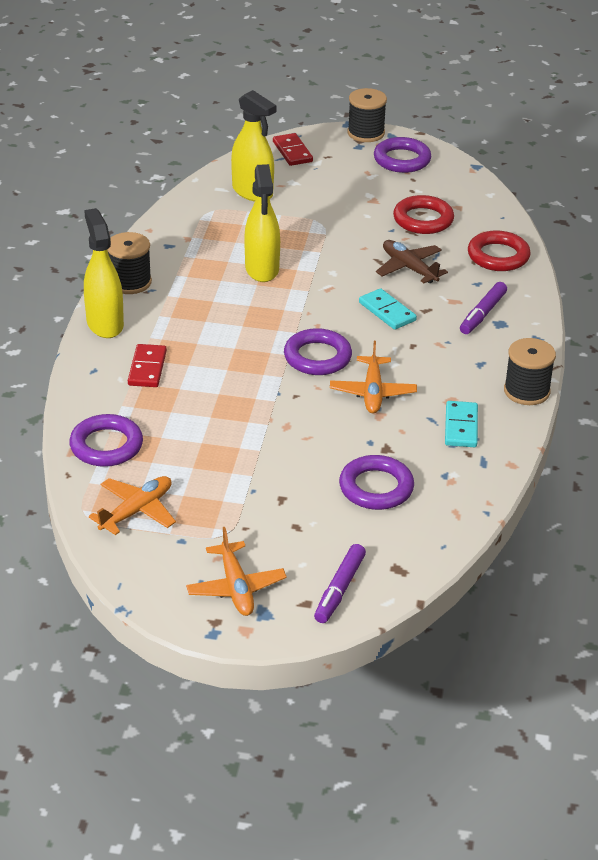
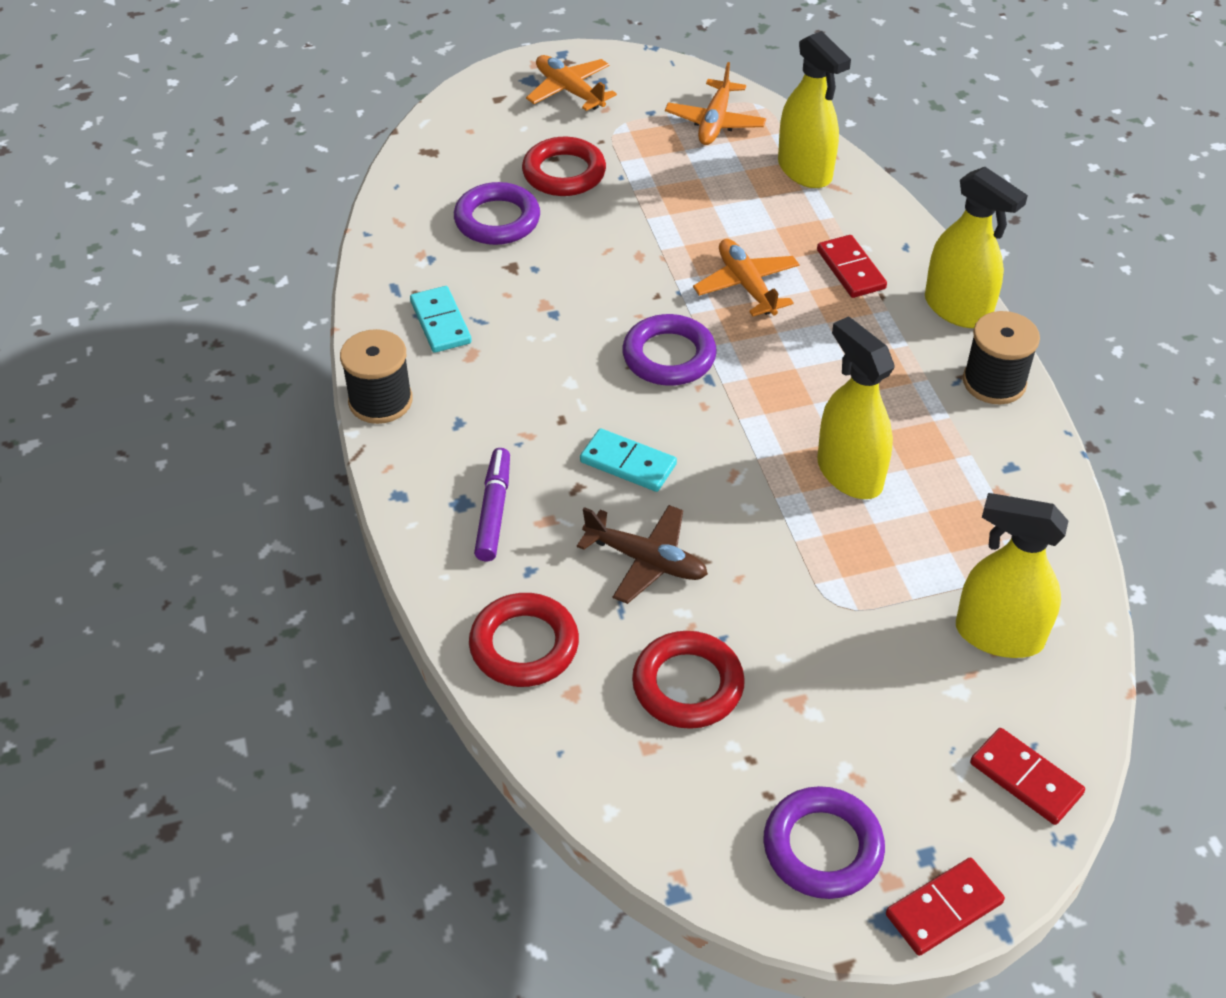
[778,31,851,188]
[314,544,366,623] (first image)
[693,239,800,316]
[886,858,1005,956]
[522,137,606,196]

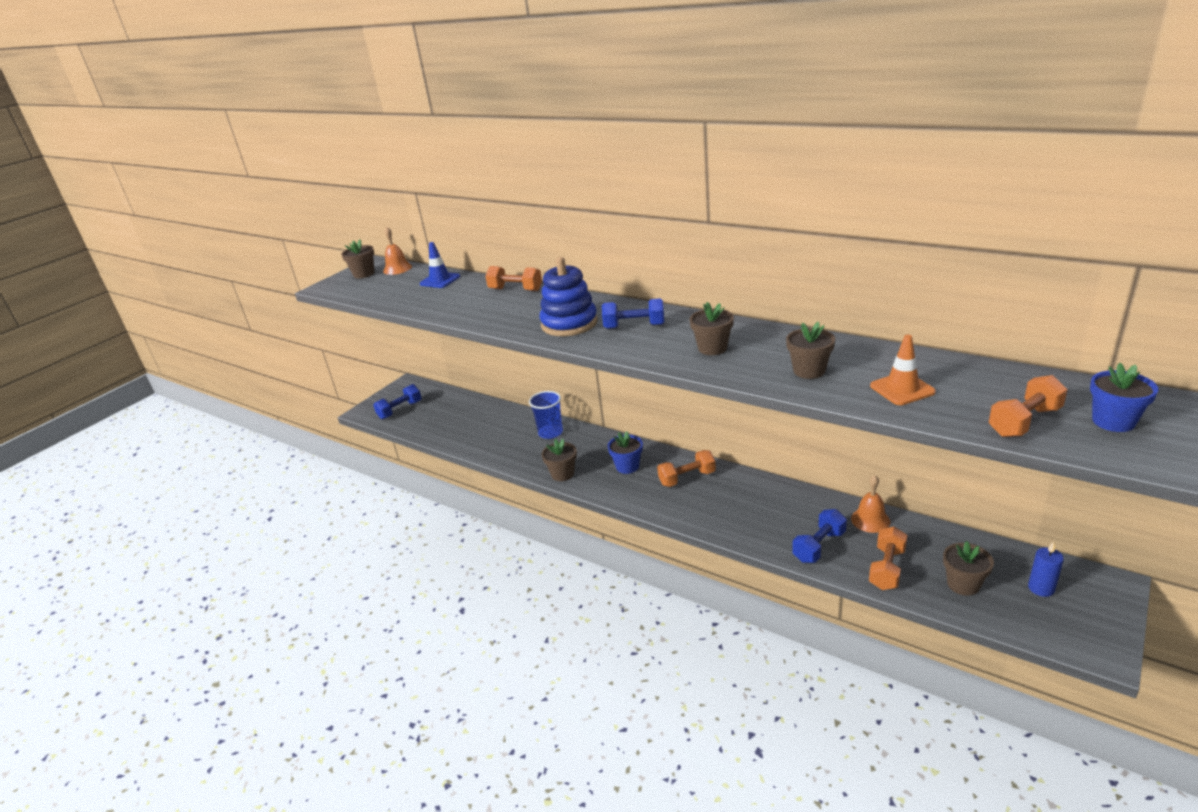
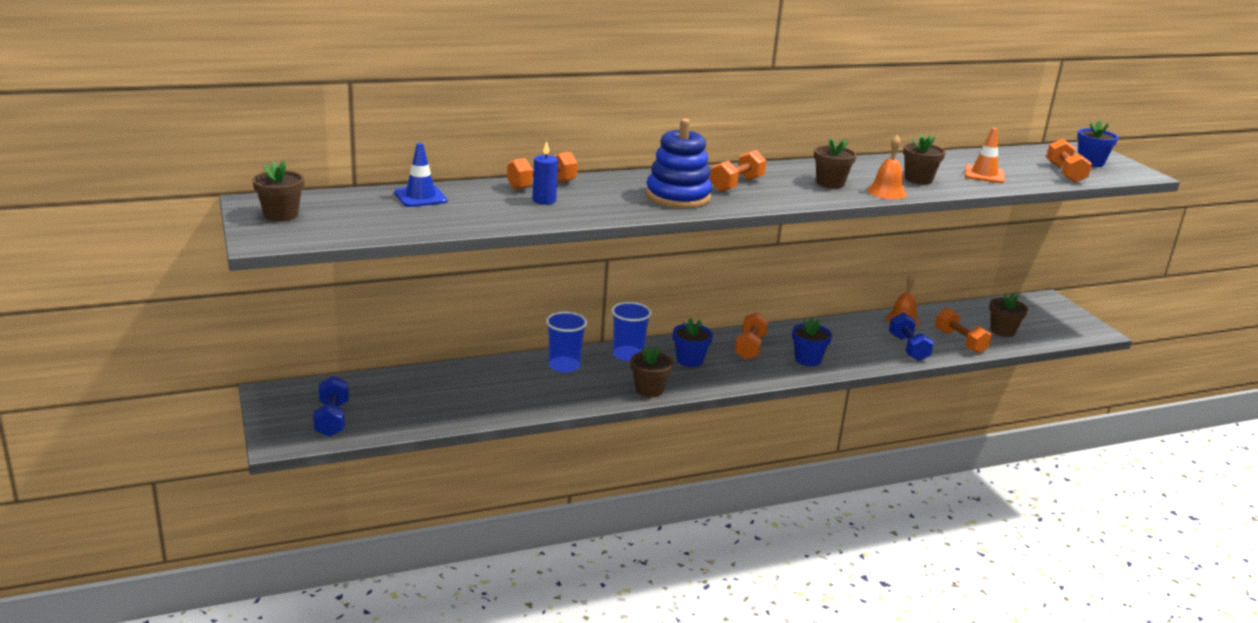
[867,135,907,199]
[710,150,766,192]
[533,141,558,205]
[611,302,652,361]
[792,317,832,366]

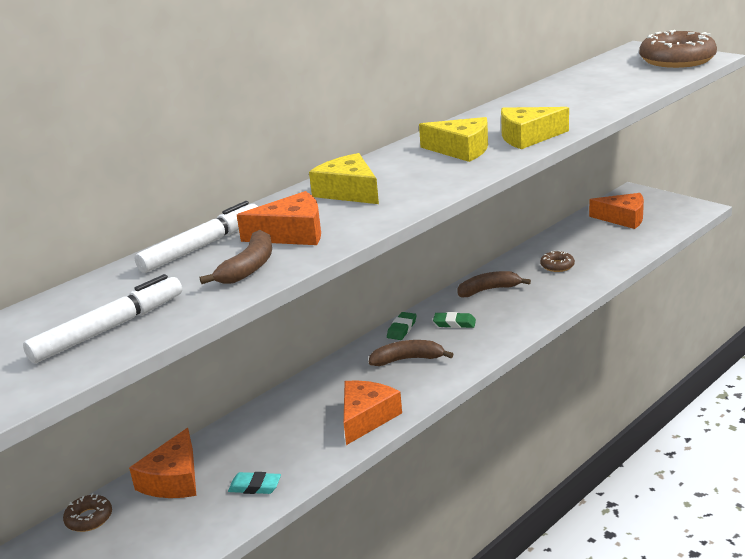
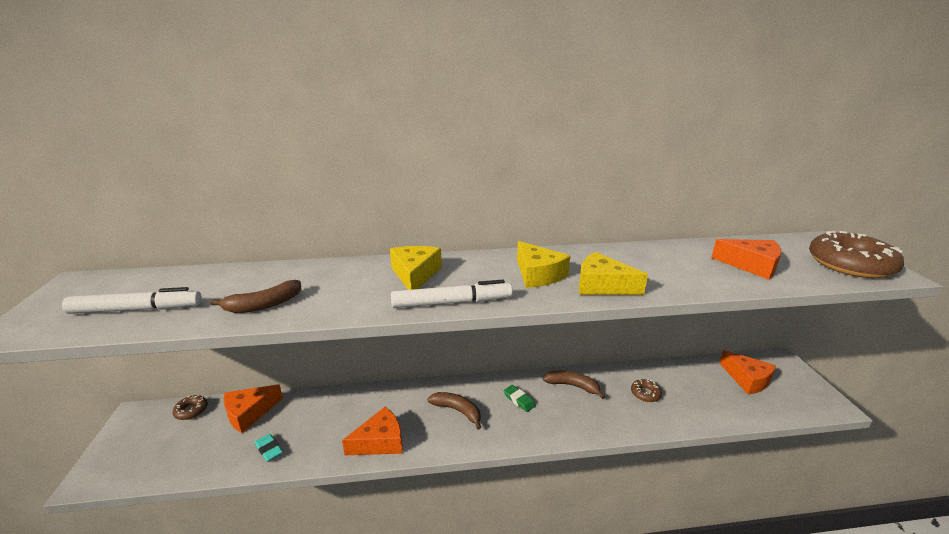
[391,280,513,308]
[711,239,781,280]
[387,312,417,340] (first image)

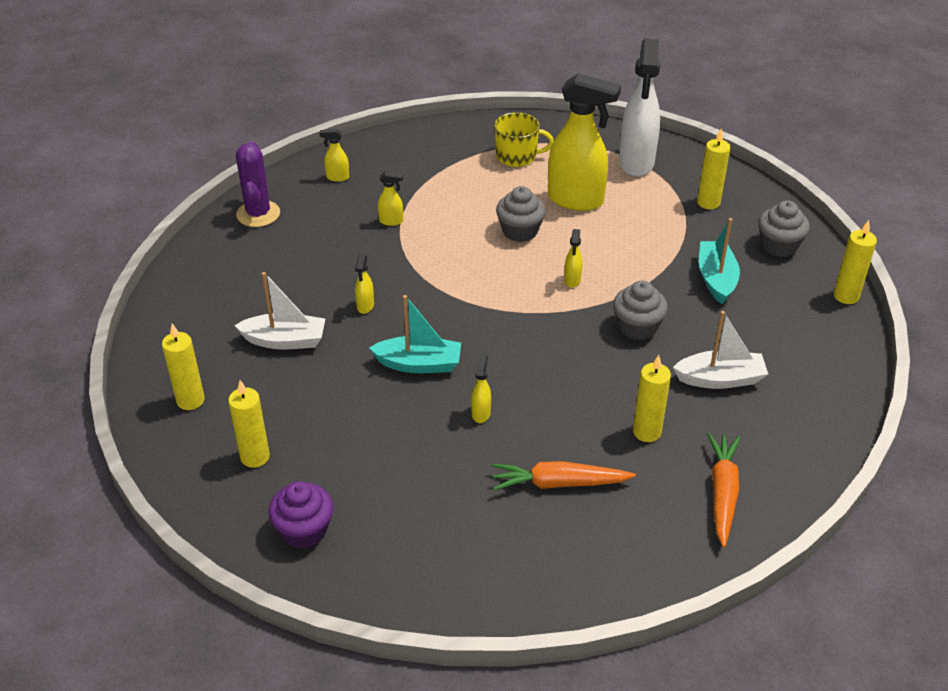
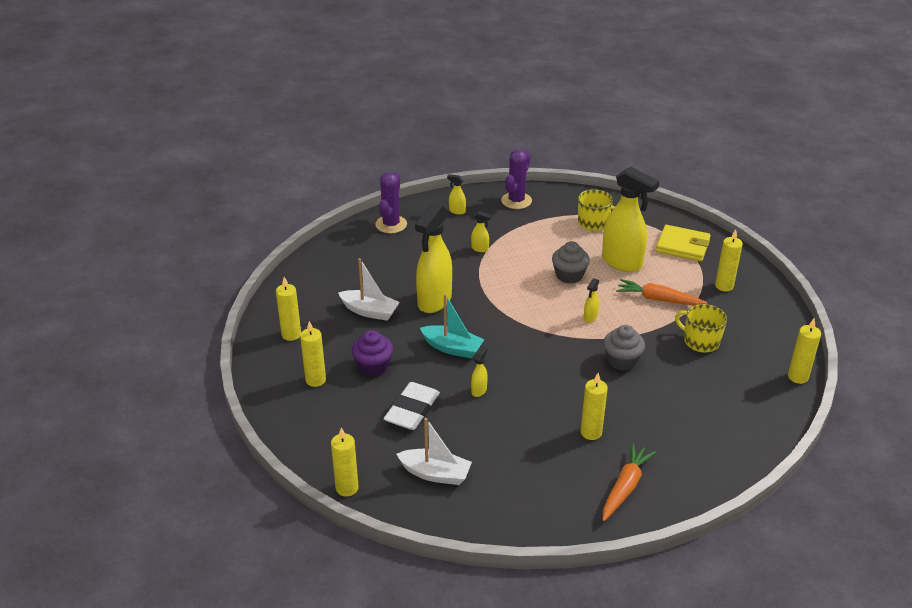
[352,330,393,376]
[415,203,452,313]
[616,279,707,305]
[656,225,711,262]
[396,418,472,485]
[675,304,727,353]
[758,200,810,257] (first image)
[331,427,359,497]
[384,382,440,430]
[501,150,532,209]

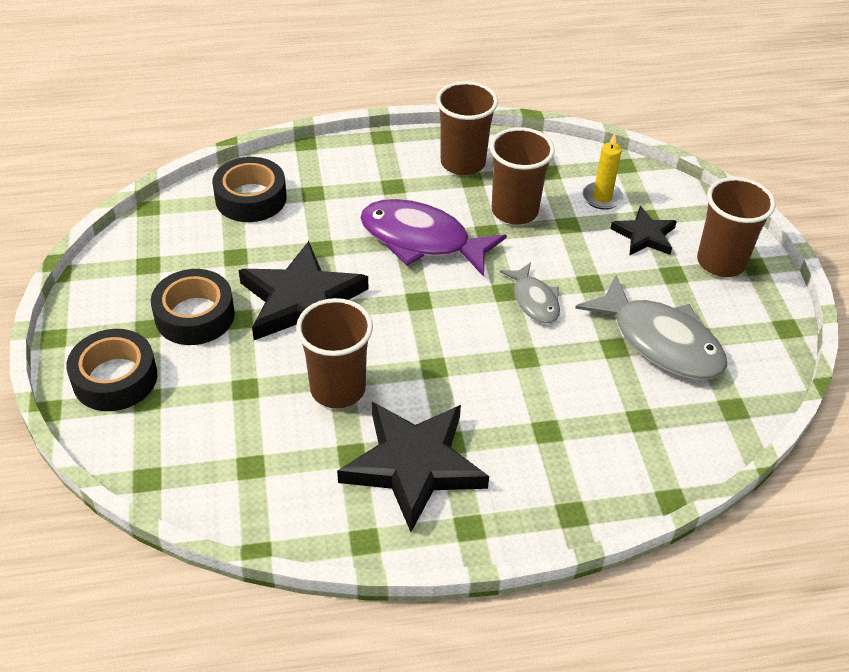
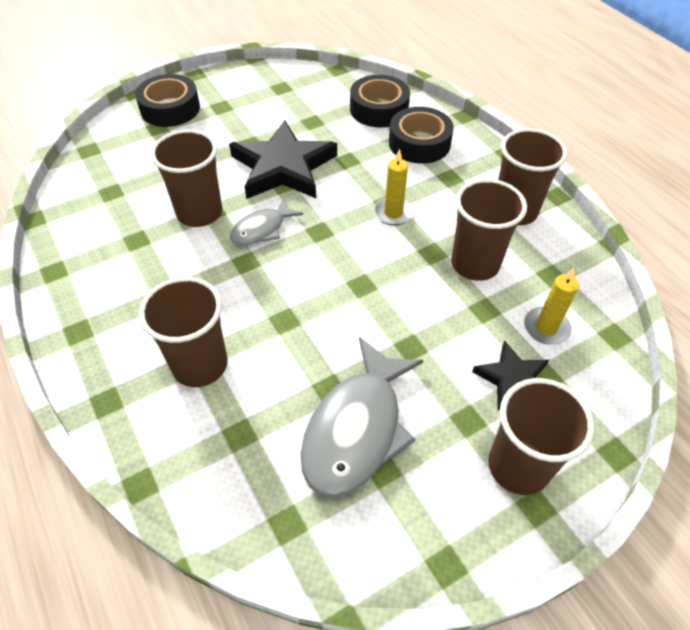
[389,107,454,163]
[337,402,489,532] (first image)
[374,149,414,226]
[230,198,303,245]
[139,277,228,387]

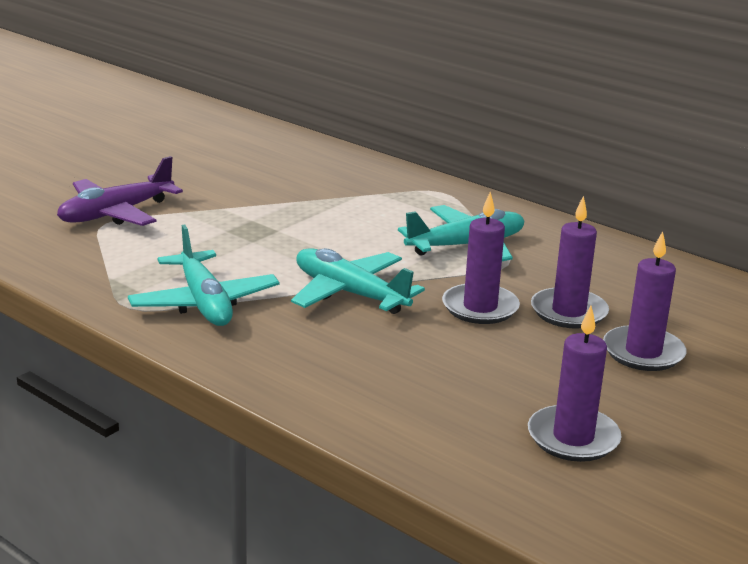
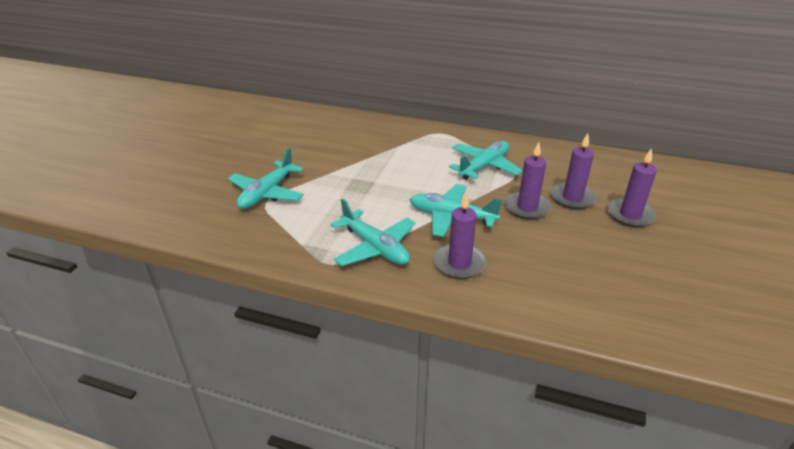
[228,148,304,209]
[434,193,487,279]

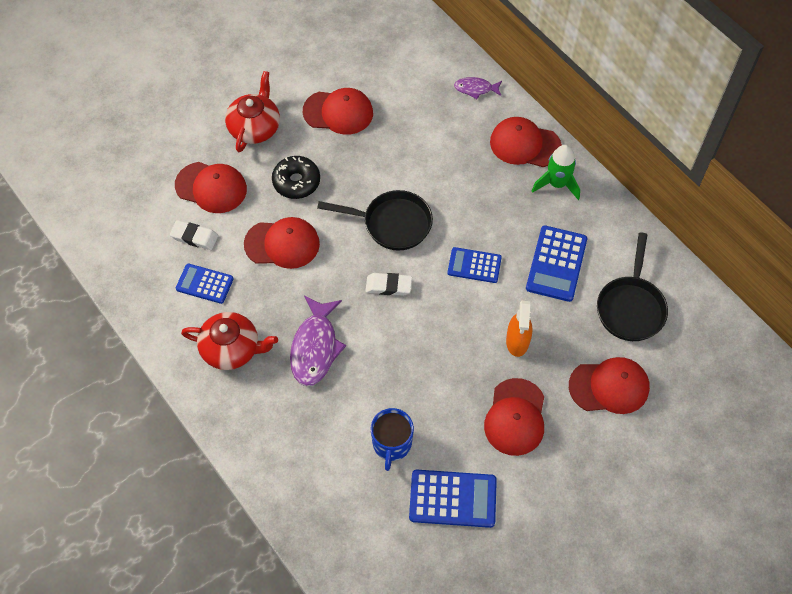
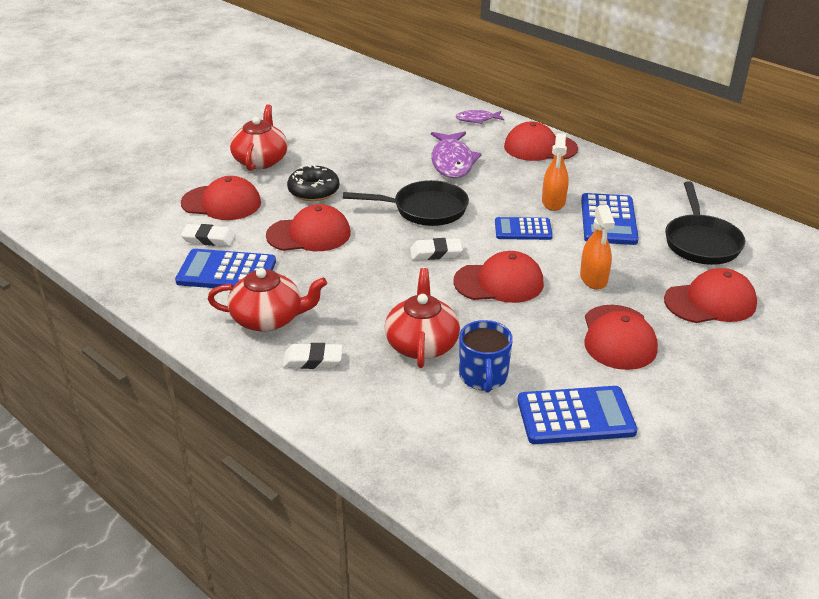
[175,249,276,288]
[431,131,482,178]
[453,251,544,303]
[532,145,580,200] (first image)
[282,343,343,369]
[385,268,460,368]
[542,133,569,211]

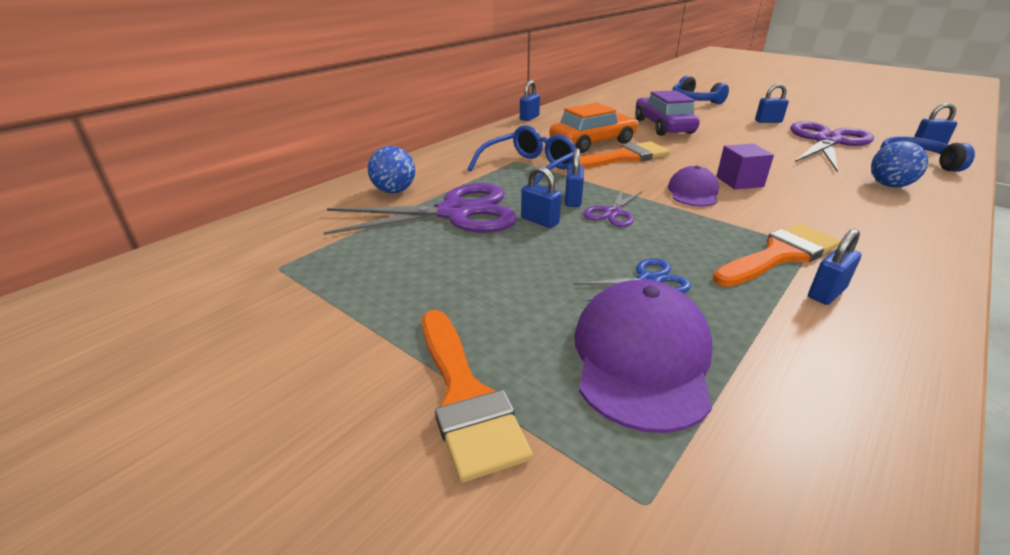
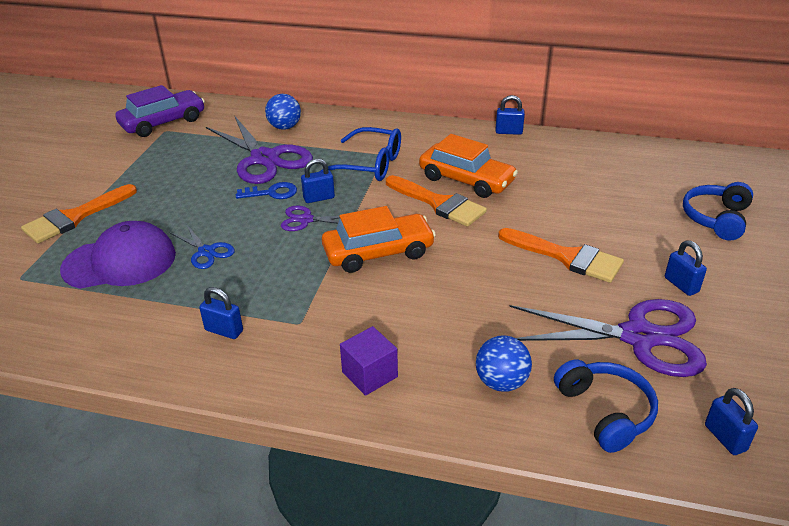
[236,182,297,199]
[115,85,205,137]
[322,206,436,273]
[498,228,624,283]
[340,326,398,396]

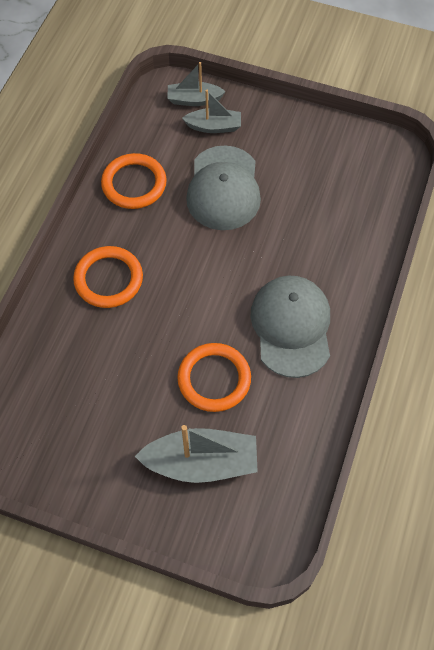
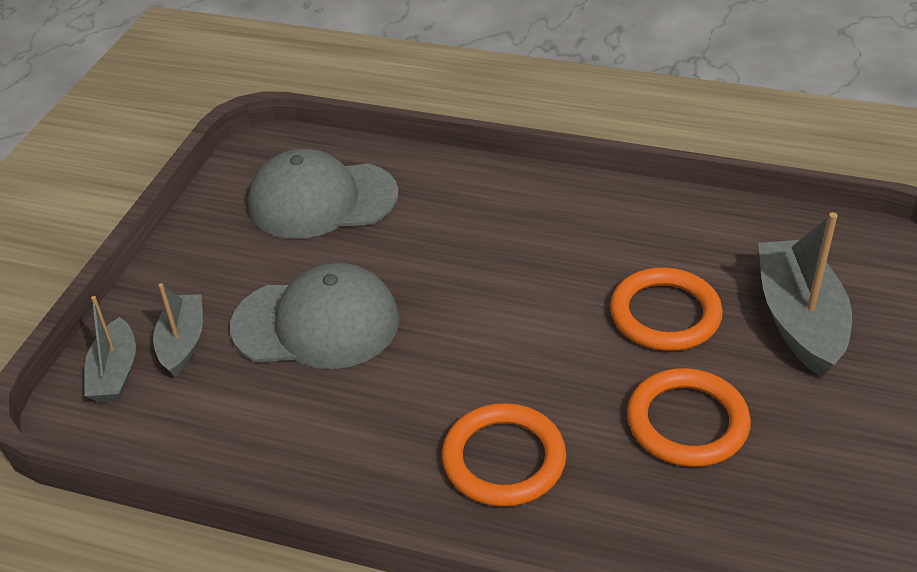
[627,368,751,467]
[248,149,399,239]

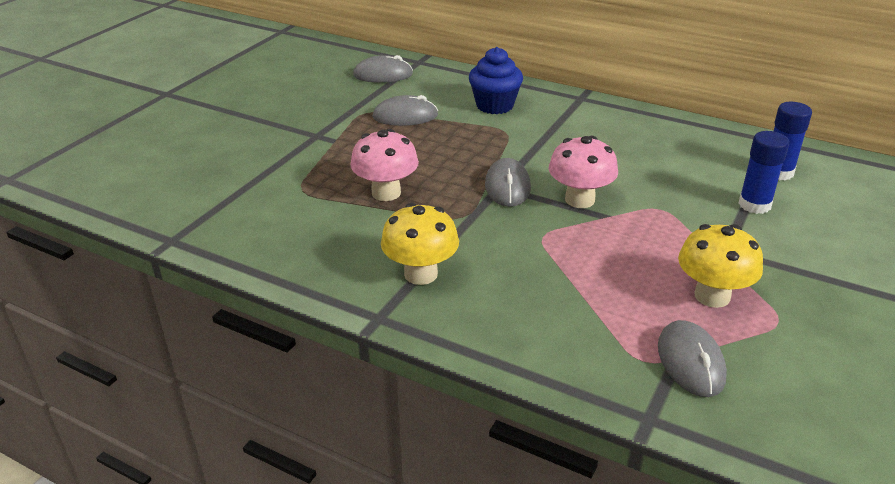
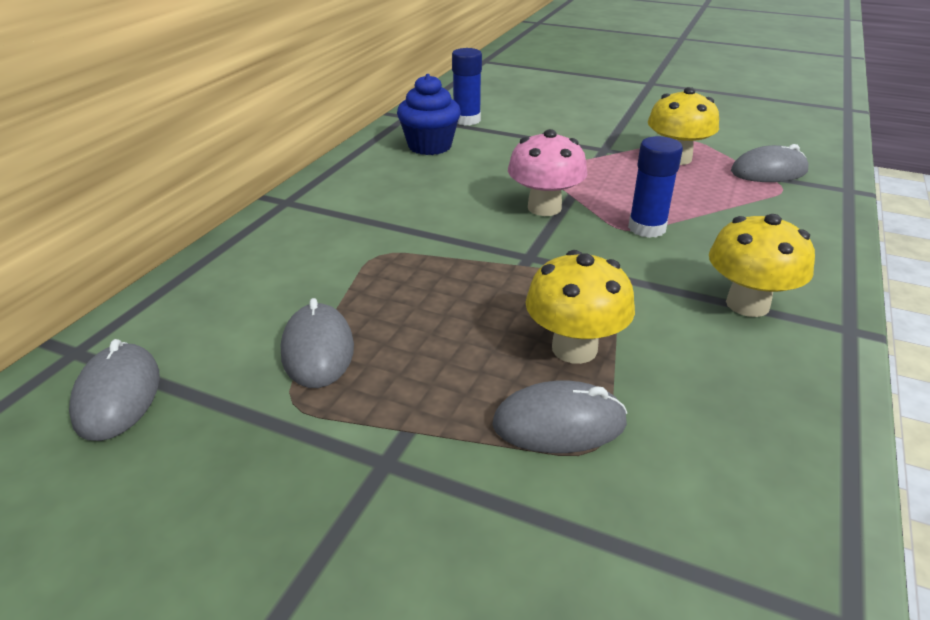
[526,250,635,364]
[397,74,461,155]
[492,381,627,453]
[628,136,683,238]

